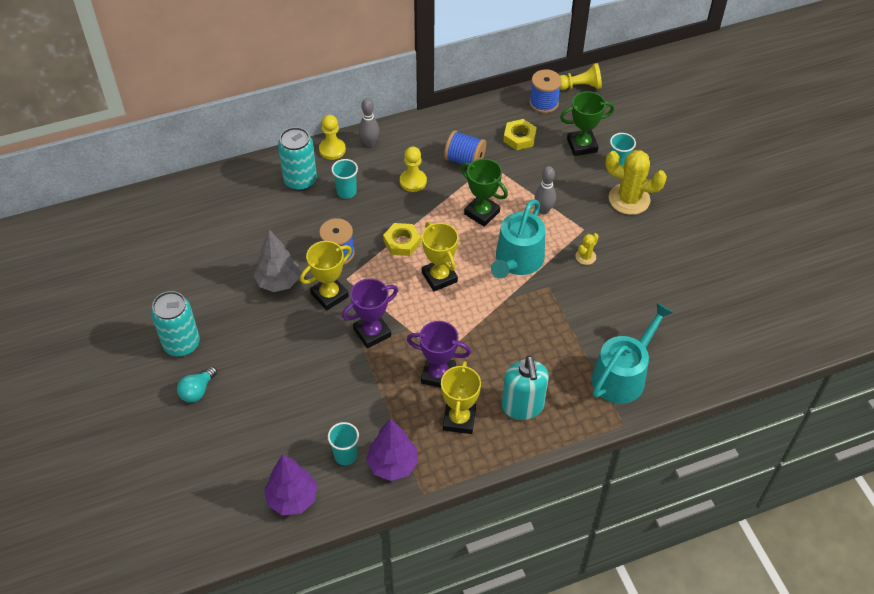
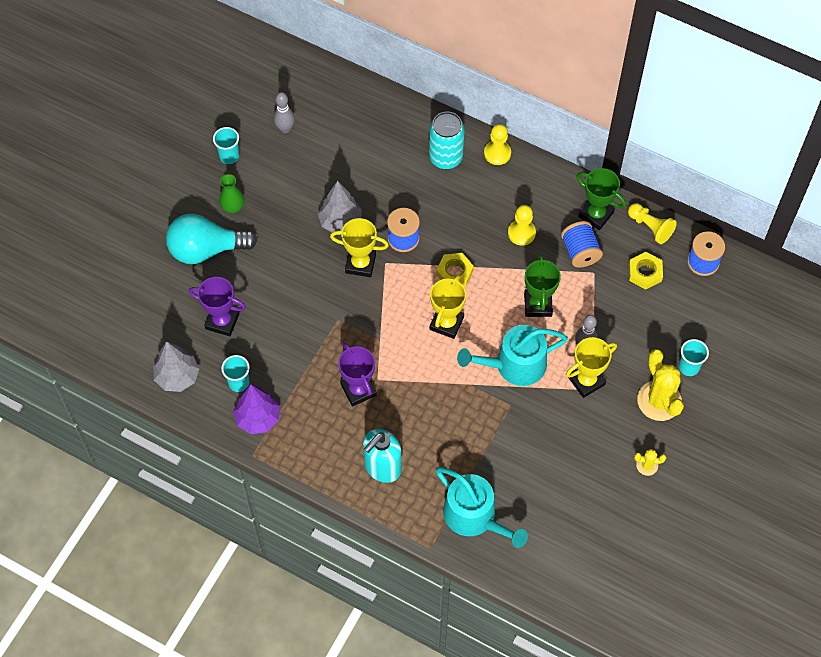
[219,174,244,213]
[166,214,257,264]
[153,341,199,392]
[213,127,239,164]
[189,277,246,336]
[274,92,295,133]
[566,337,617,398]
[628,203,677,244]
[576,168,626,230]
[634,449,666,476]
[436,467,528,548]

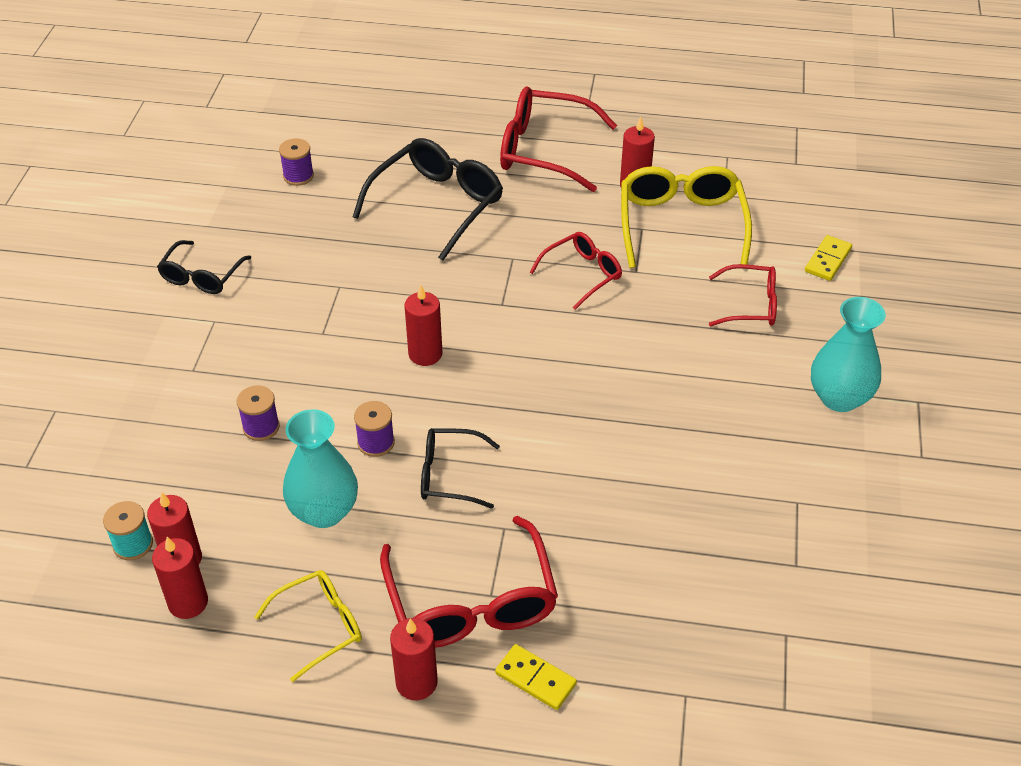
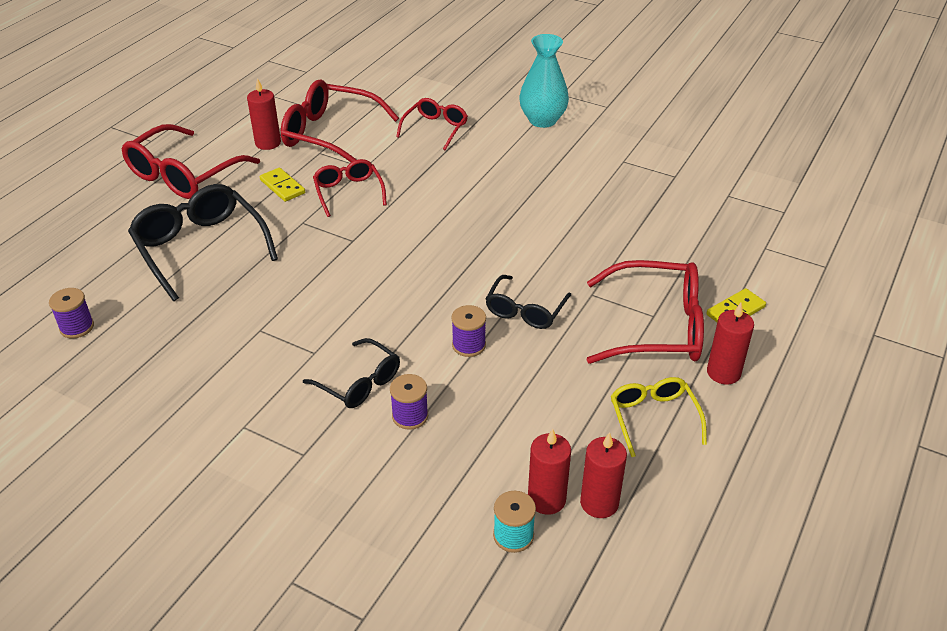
[303,338,400,408]
[283,409,358,528] (first image)
[405,285,442,366] (first image)
[281,79,399,162]
[260,167,305,202]

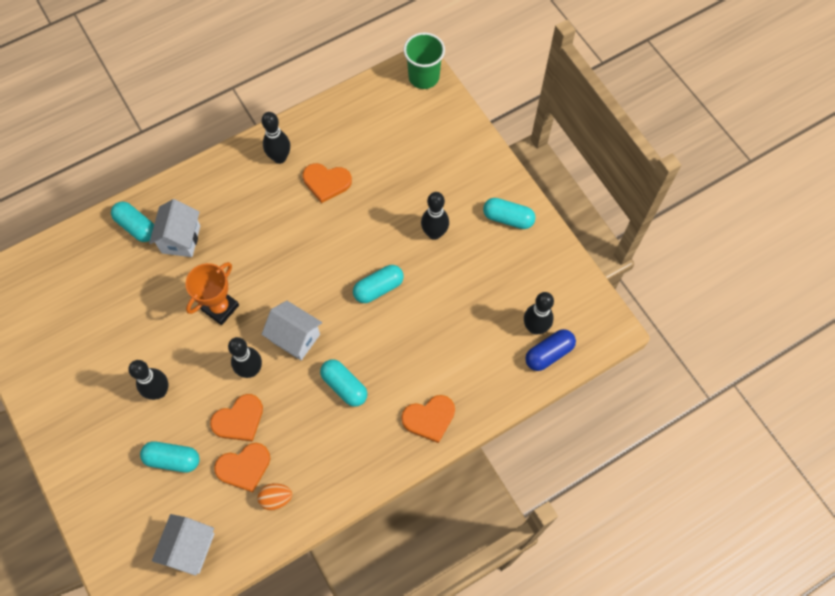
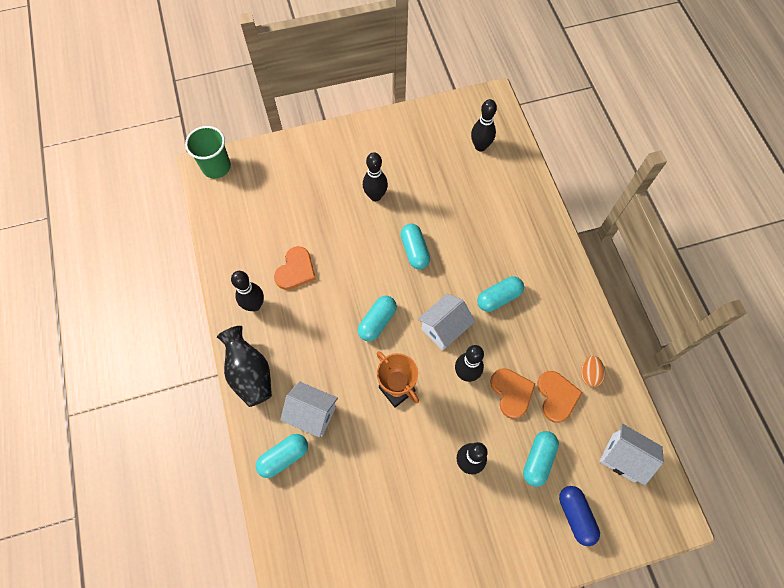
[401,395,455,443] (first image)
[358,296,397,341]
[559,486,600,546]
[217,326,272,407]

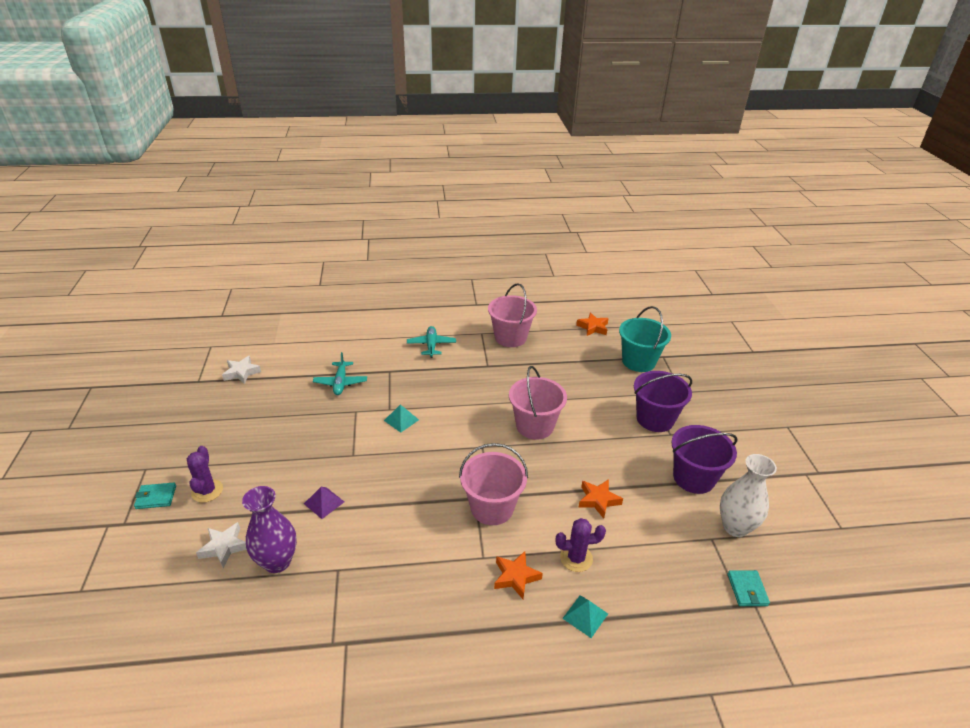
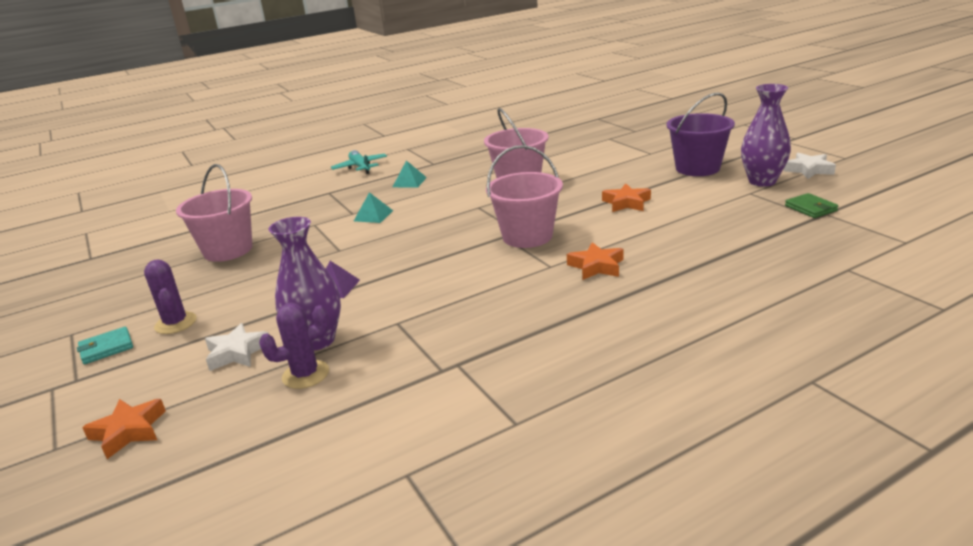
[784,153,836,179]
[313,352,367,395] (first image)
[176,164,252,262]
[259,303,329,389]
[393,160,427,188]
[82,399,166,459]
[619,306,671,372] (first image)
[634,371,692,432] (first image)
[741,84,791,187]
[785,193,838,218]

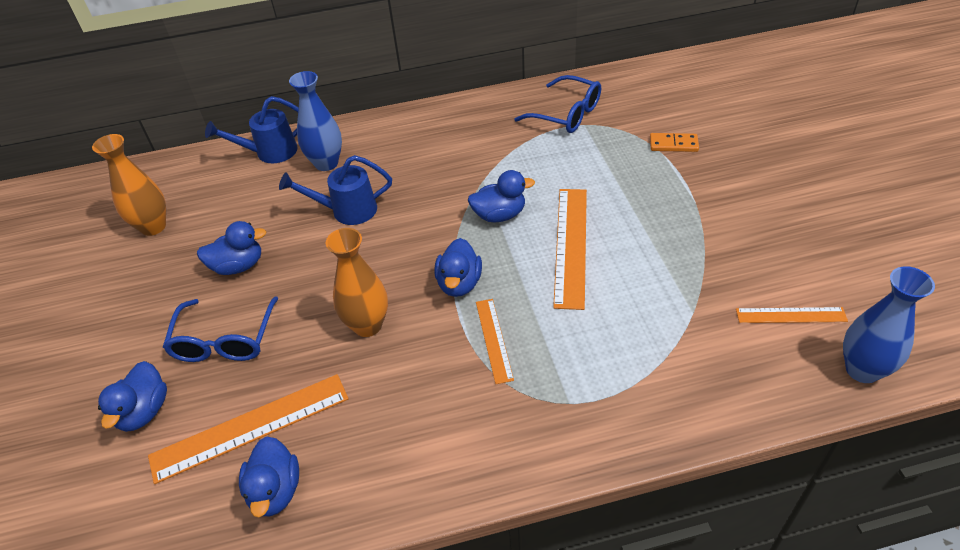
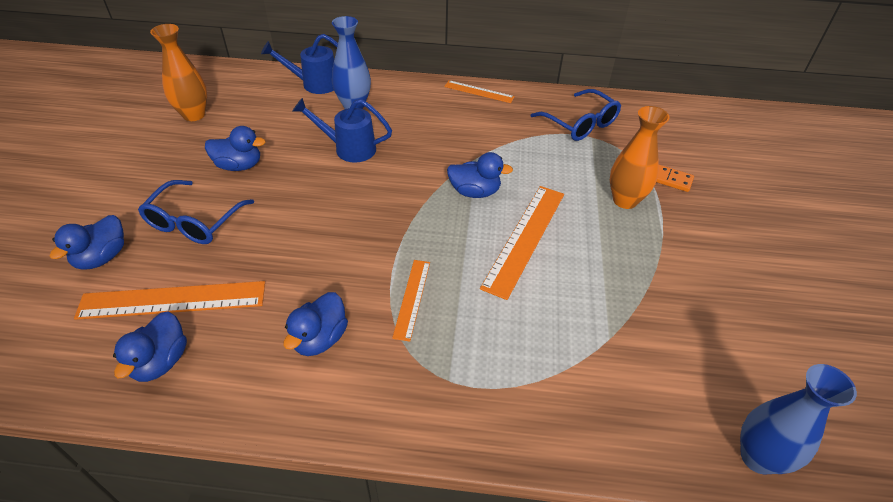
[610,106,670,209]
[283,292,348,356]
[444,80,515,103]

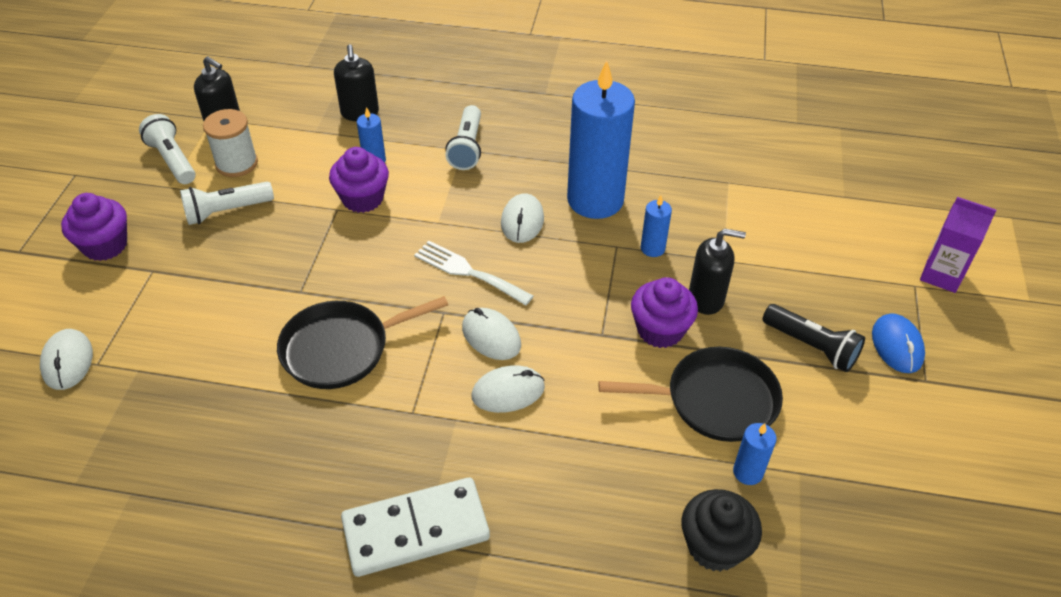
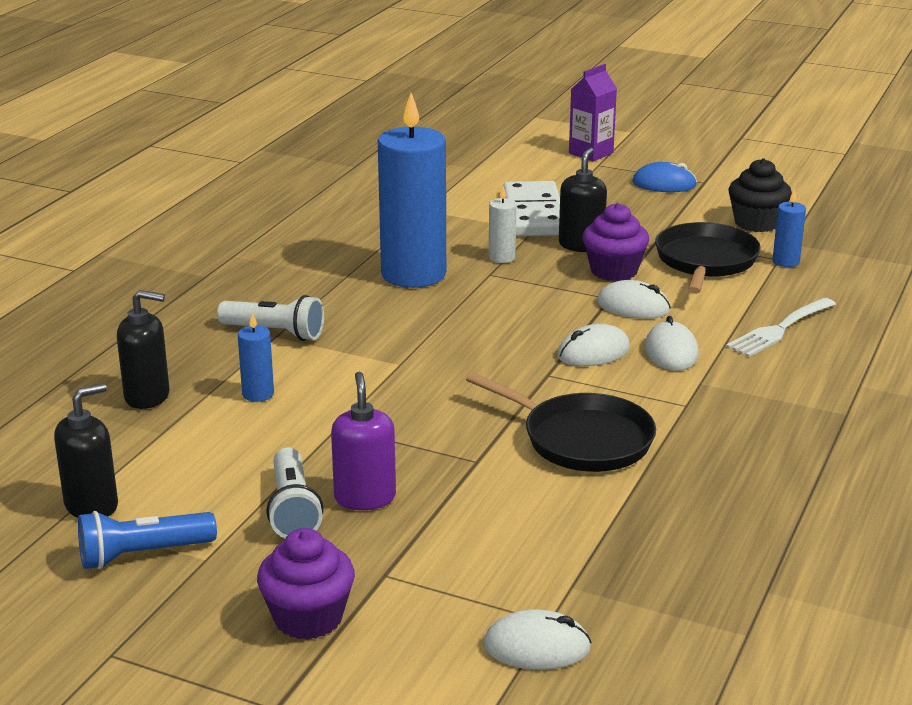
[78,511,217,569]
[203,109,258,177] (first image)
[466,372,656,472]
[329,147,389,213] (first image)
[503,181,560,236]
[726,298,836,357]
[597,280,671,319]
[489,186,517,263]
[728,158,792,232]
[762,304,865,372] (first image)
[331,372,396,510]

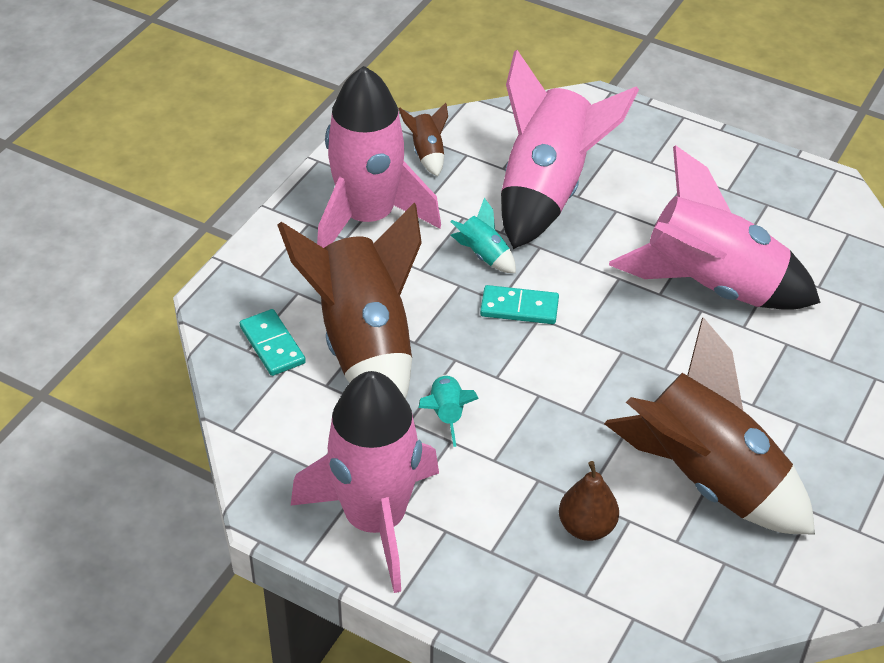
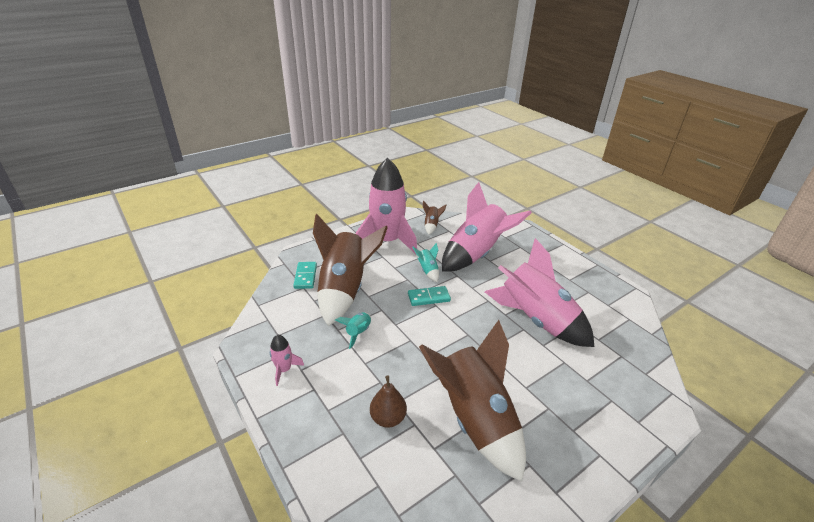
[270,334,304,386]
[408,286,451,306]

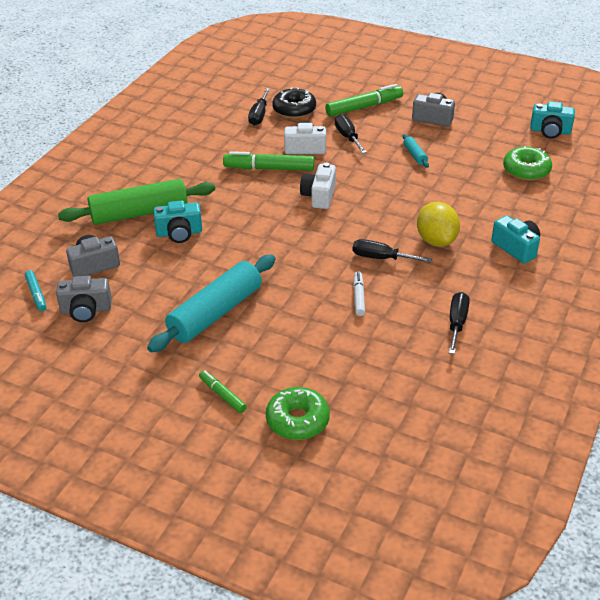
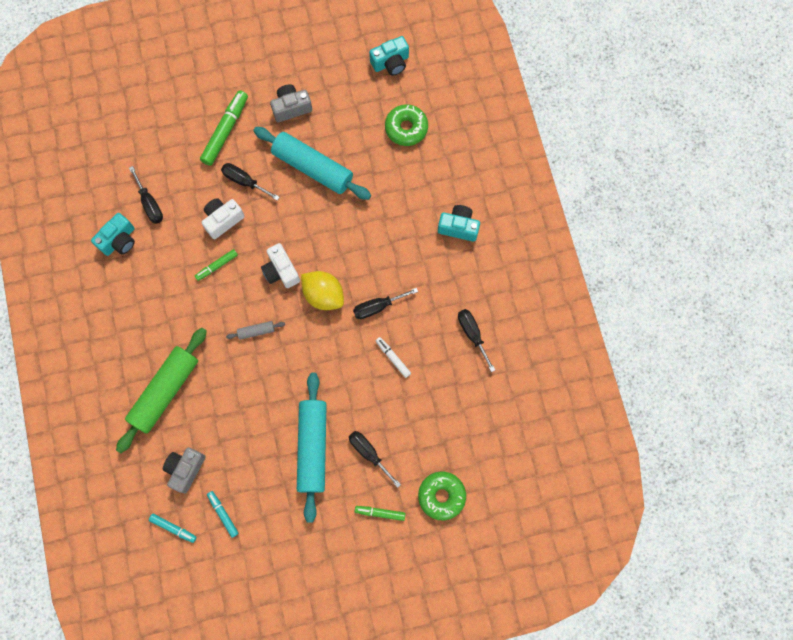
[207,491,239,538]
[91,213,135,256]
[195,249,238,281]
[272,87,316,119] (first image)
[253,127,371,200]
[301,271,344,310]
[226,321,285,340]
[349,431,401,488]

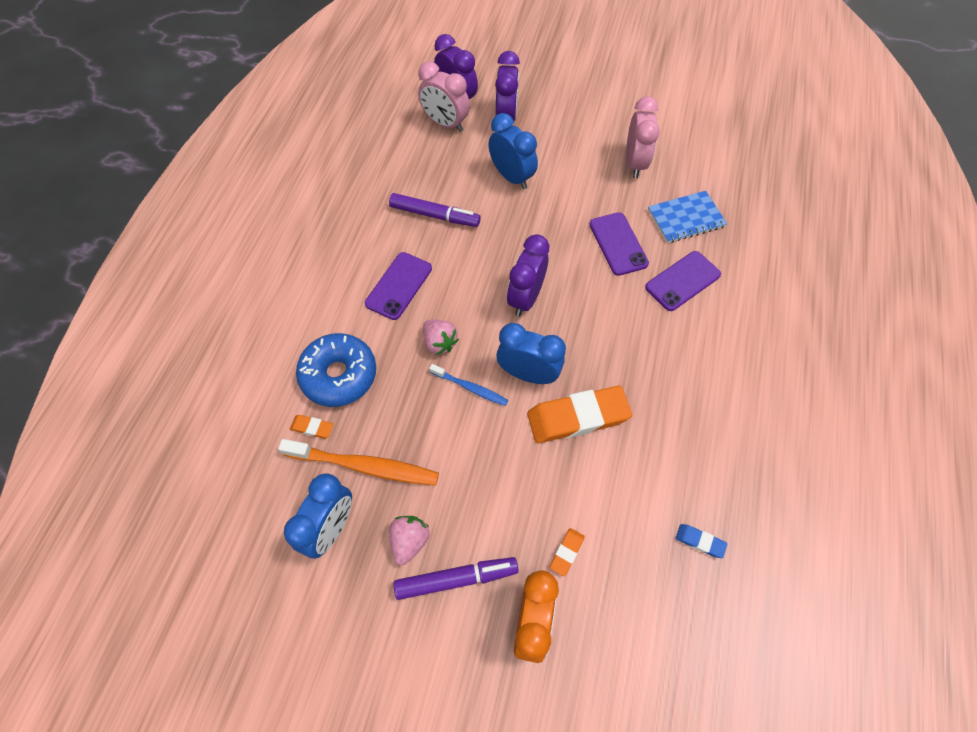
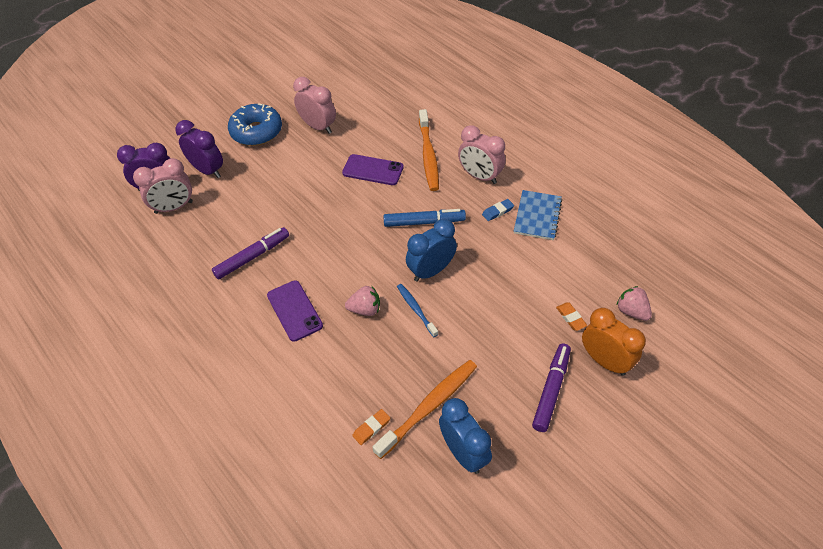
[228,103,282,146]
[617,286,652,321]
[397,284,438,337]
[488,113,538,189] (first image)
[507,234,550,317] (first image)
[527,386,632,443] (first image)
[419,109,439,191]
[514,190,562,240]
[482,199,514,221]
[383,209,466,227]
[458,125,506,184]

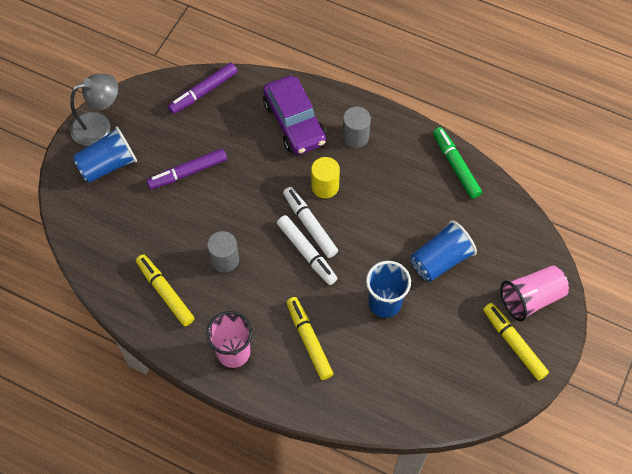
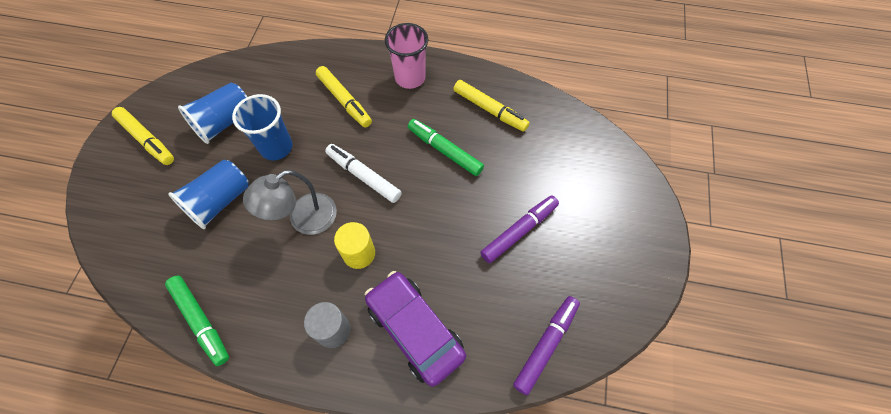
[243,170,337,235]
[178,82,247,144]
[408,119,484,176]
[283,187,338,258] (first image)
[500,265,569,321] (first image)

